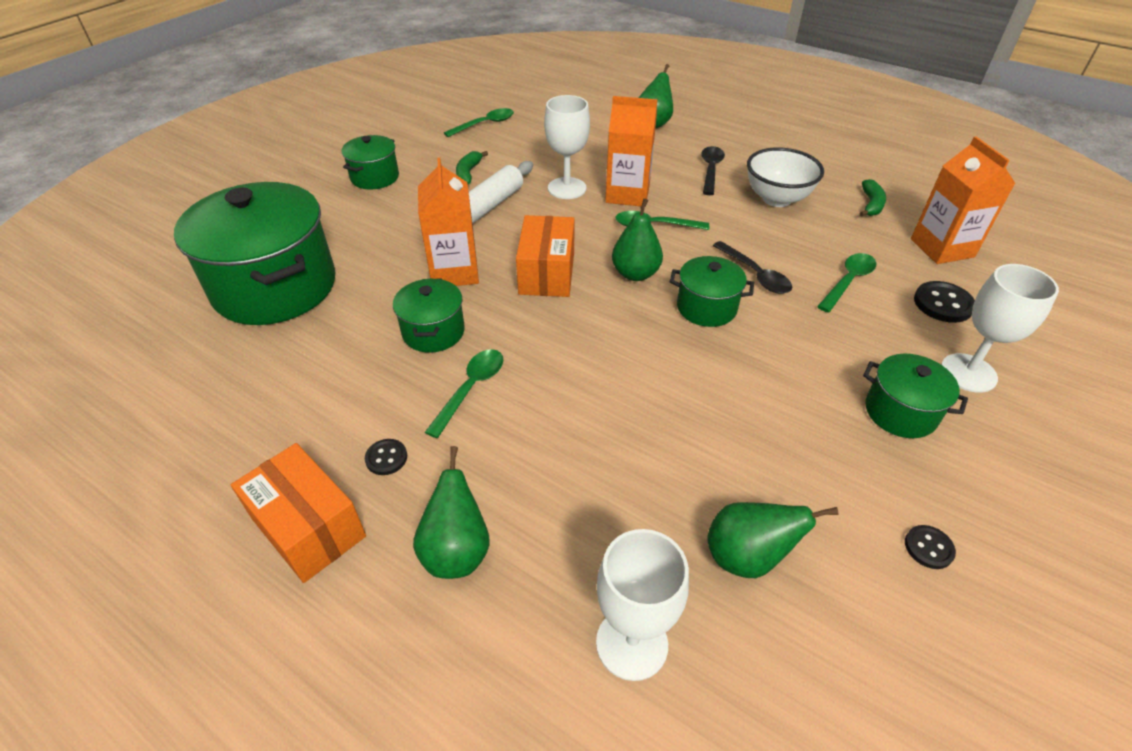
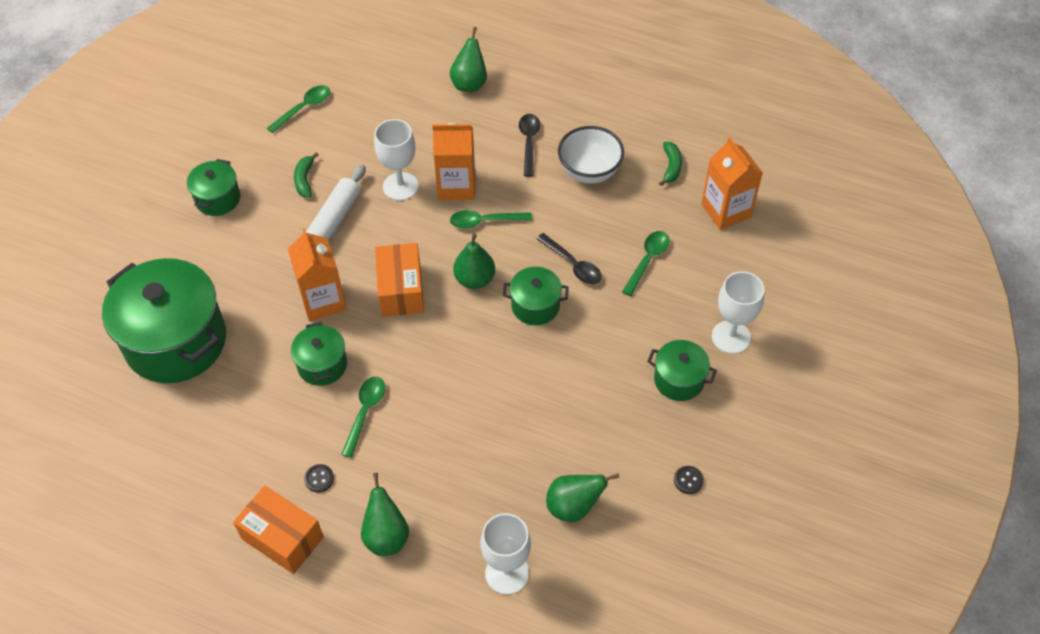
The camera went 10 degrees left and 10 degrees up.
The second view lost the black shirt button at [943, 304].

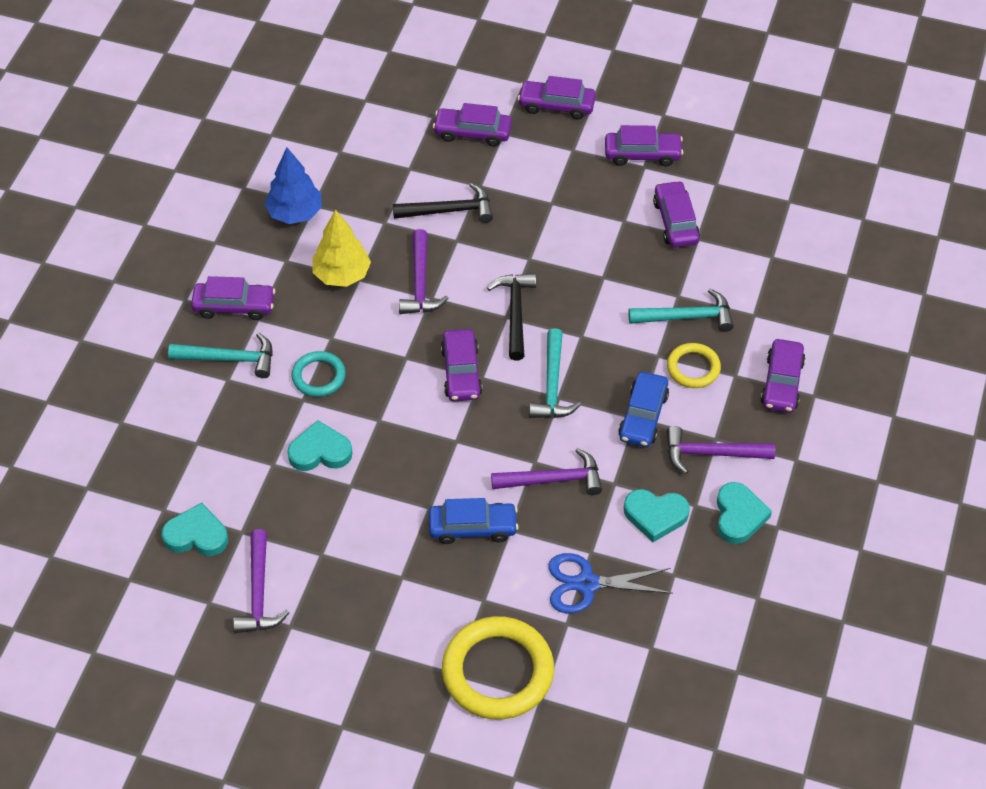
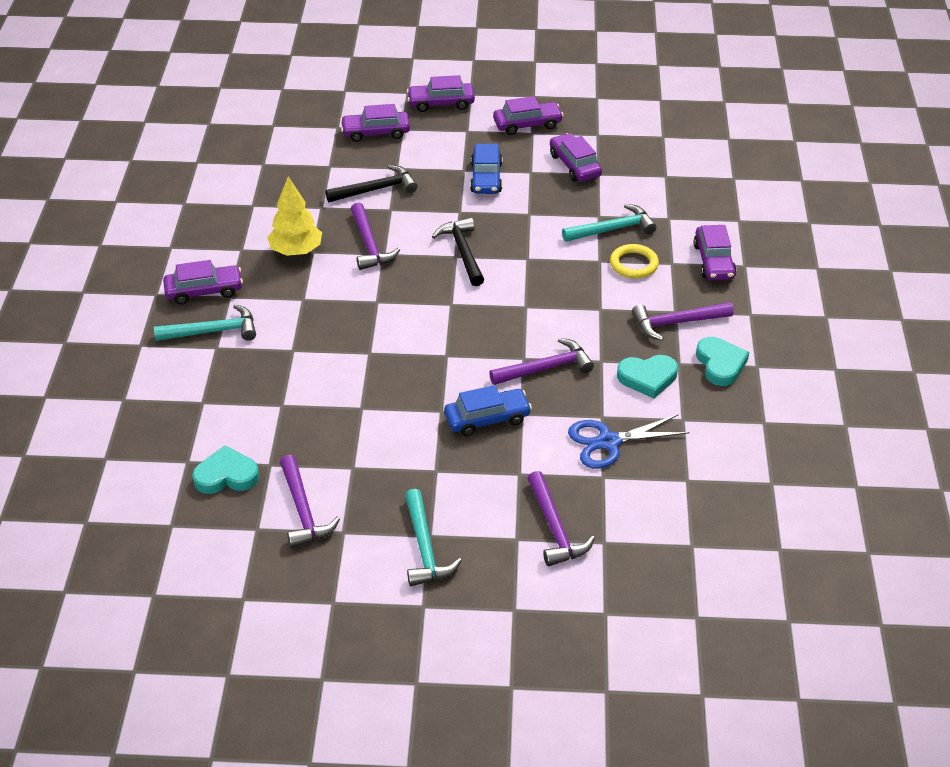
The camera went 15 degrees left and 10 degrees down.
The second view lost the cobalt tree at [295, 213].
The second view lost the turquoise love heart at [320, 451].
The second view lost the turquoise ring at [318, 376].
The second view lost the violet toy car at [461, 372].
Where the bright yellow ring stood at [498, 672], the violet hammer came to stand at [555, 528].
The turquoise hammer ended up elsewhere, having gone from [552, 385] to [425, 548].
The cobalt toy car ended up elsewhere, having gone from [643, 416] to [486, 178].

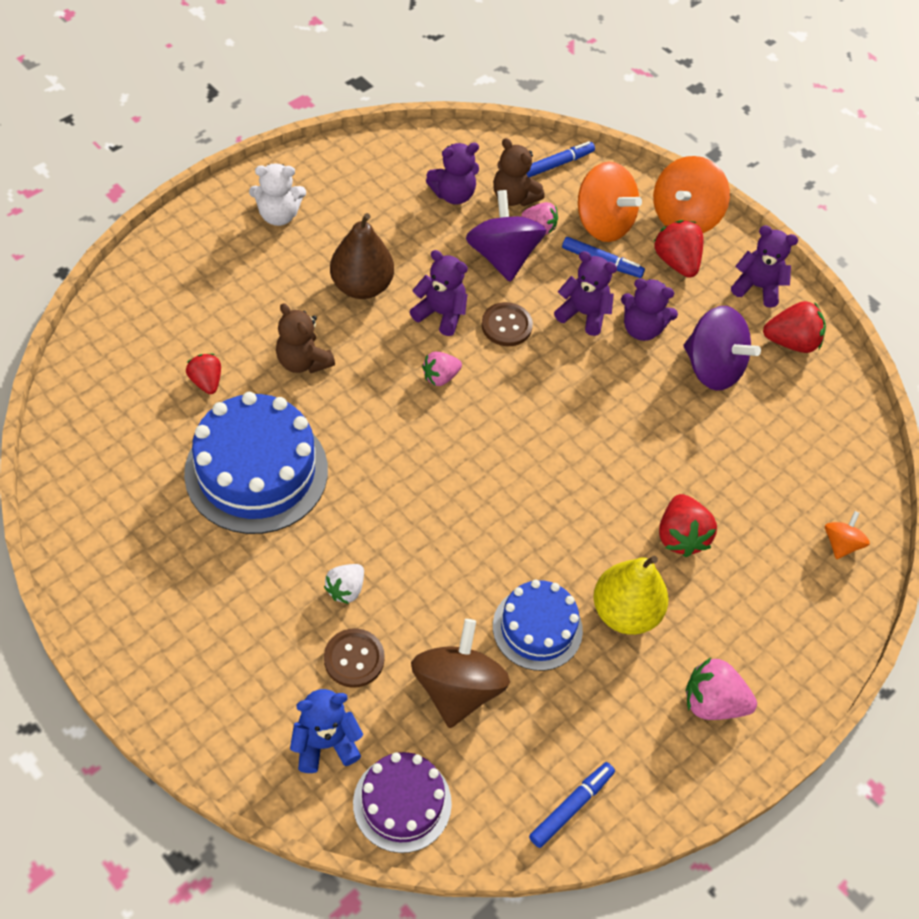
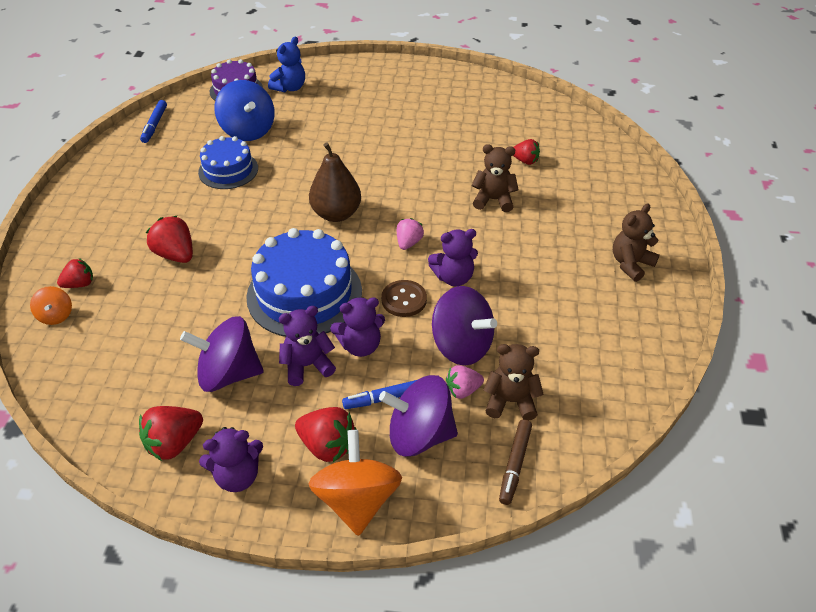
The camera went 145 degrees right and 10 degrees down.
The cobalt layer cake ended up elsewhere, having gone from [256, 471] to [304, 294].
What was the white stuffed bear at [278, 215] turned into the brown stuffed bear at [630, 264].
The second view lost the white strawberry at [345, 589].
The second view lost the brown shirt button at [354, 659].
The brown toy pear ended up elsewhere, having gone from [361, 286] to [336, 214].
What was the brown whirligig at [457, 688] turned into the cobalt whirligig at [248, 130].
The second view lost the violet stuffed bear at [453, 194].
What was the cobalt marker pen at [557, 164] turned into the brown marker pen at [515, 464].
What was the orange-coloured whirligig at [603, 223] turned into the violet whirligig at [419, 434].
The second view lost the bright yellow toy pear at [624, 612].
The second view lost the rosy strawberry at [712, 702].
The second view gained the crimson strawberry at [80, 284].

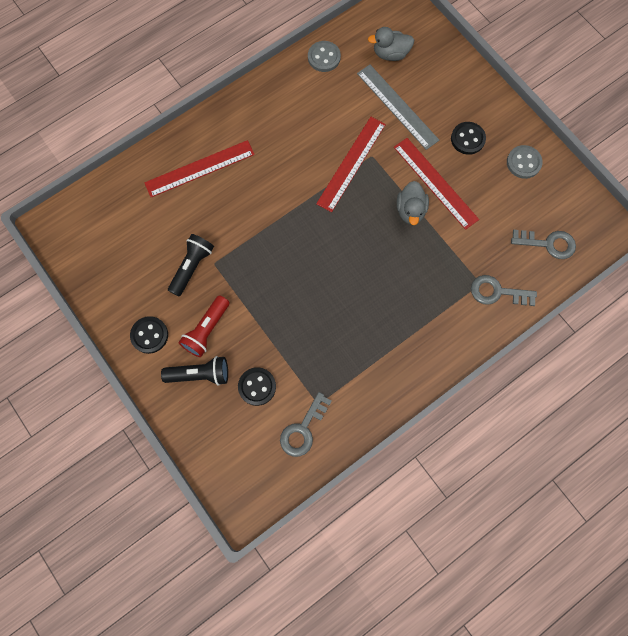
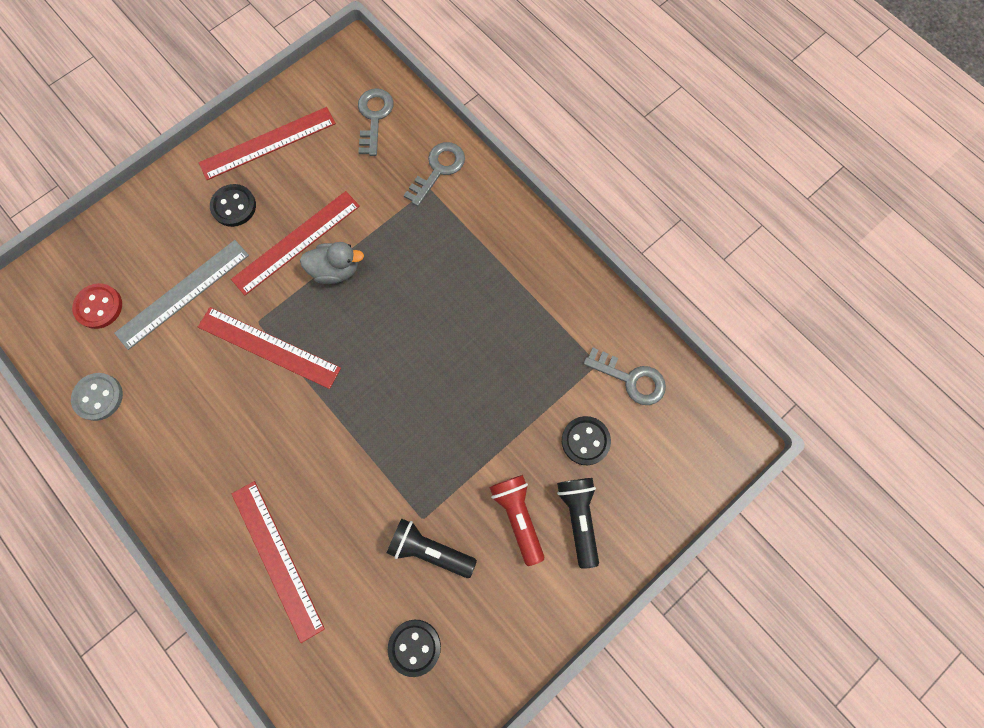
The camera went 95 degrees left and 0 degrees up.
The black shirt button ended up elsewhere, having gone from [149, 335] to [414, 647].
The crimson pocket torch at [206, 330] ended up facing another way, 135 degrees counterclockwise from before.
Where the grey rubber duck stood at [390, 54], the crimson shirt button came to stand at [99, 307].
The grey door key at [497, 292] ended up facing another way, 150 degrees counterclockwise from before.
Where the grey shirt button stood at [523, 163], the crimson ruler came to stand at [268, 143].

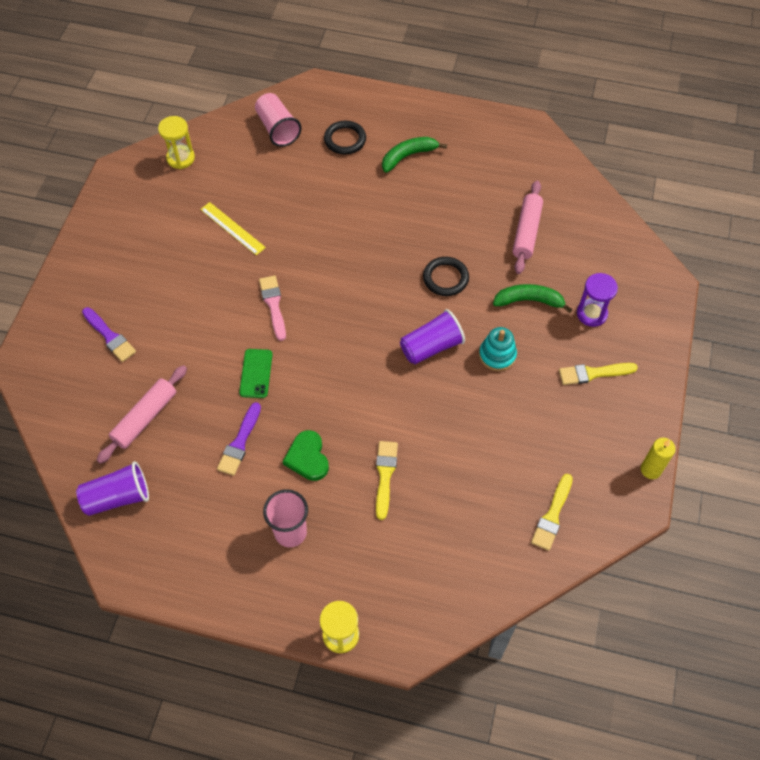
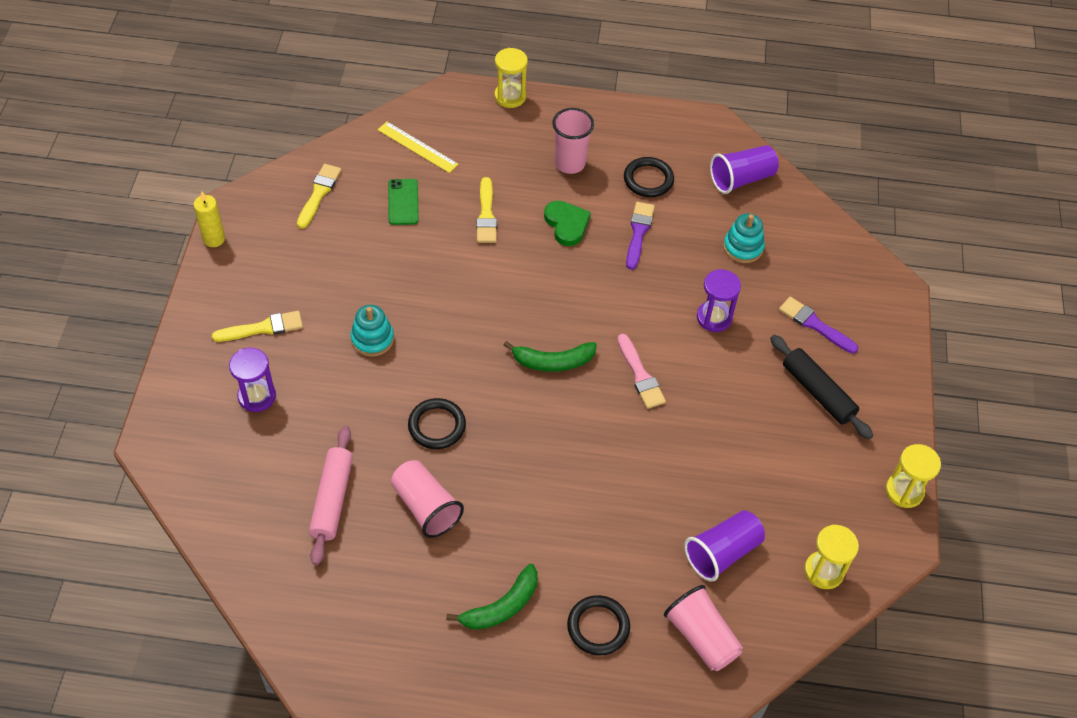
The camera went 170 degrees right and 5 degrees down.
Where the rosy rolling pin stood at [145, 418], the turquoise stacking rings came to stand at [743, 247].
The bright yellow ruler ended up elsewhere, having gone from [232, 228] to [417, 147].
The green phone ended up elsewhere, having gone from [256, 373] to [403, 202].
The violet cup ended up elsewhere, having gone from [431, 347] to [722, 553].
The green banana ended up elsewhere, having gone from [529, 301] to [553, 362].
The second view gained the rosy cup at [426, 507].
The second view gained the black ring at [648, 179].
The second view gained the violet hourglass at [714, 318].
The second view gained the black rolling pin at [817, 392].
The second view gained the bright yellow hourglass at [904, 491].

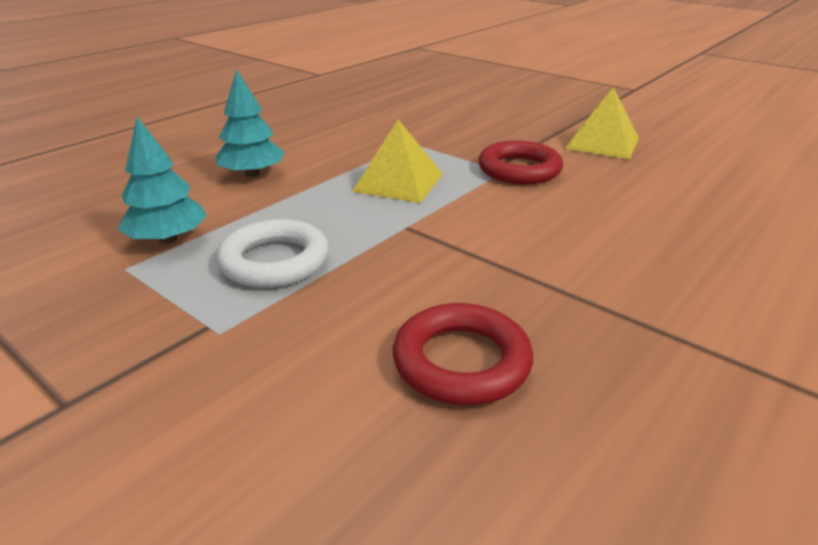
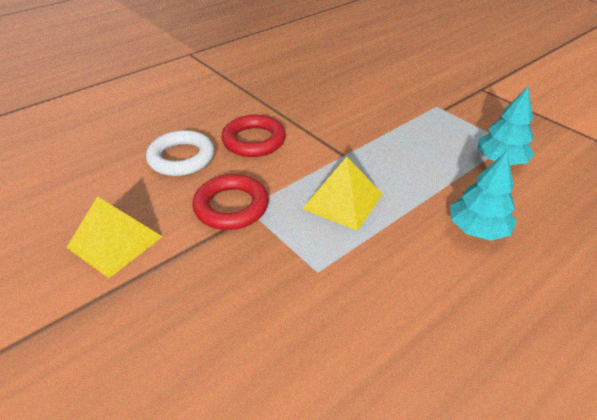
The camera went 170 degrees left and 10 degrees up.
The white ring ended up elsewhere, having gone from [275, 261] to [181, 158].
The crimson ring ended up elsewhere, having gone from [461, 361] to [254, 140].

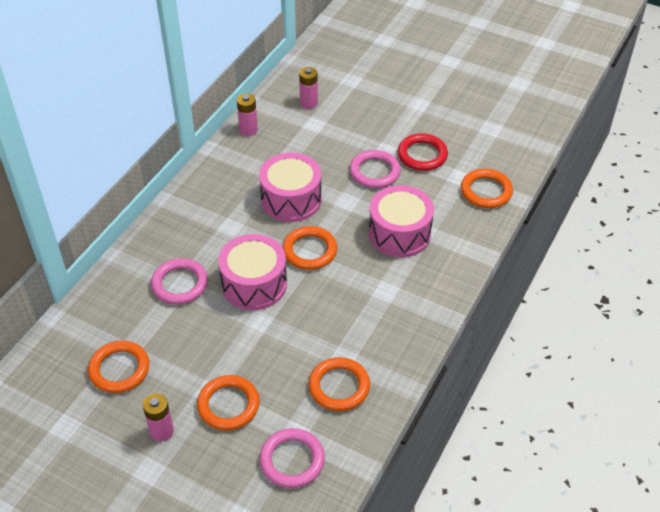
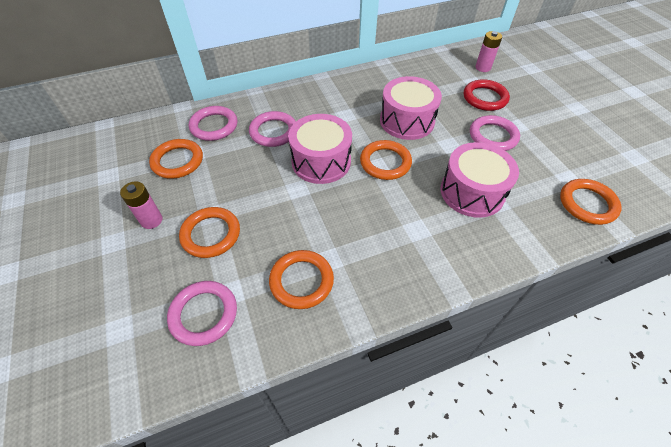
The camera went 40 degrees right and 5 degrees up.
The second view lost the rosy AA battery at [248, 130].
The crimson ring ended up elsewhere, having gone from [422, 155] to [485, 98].
The second view gained the rosy ring at [214, 126].

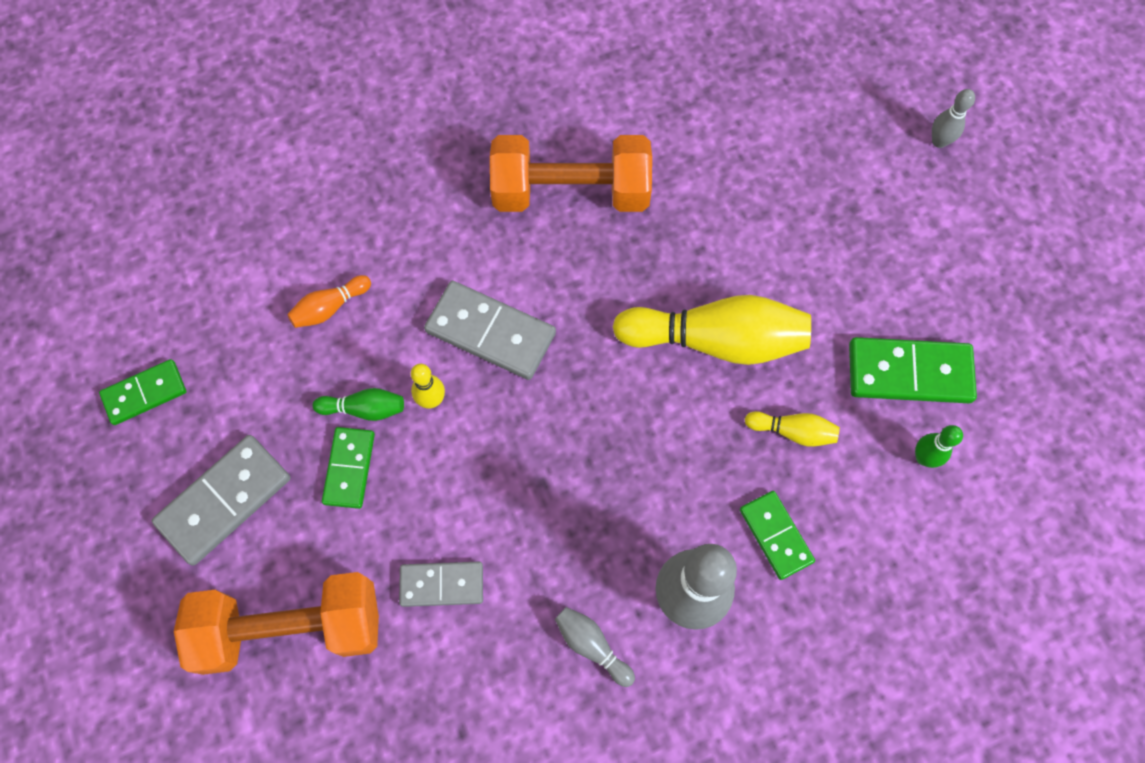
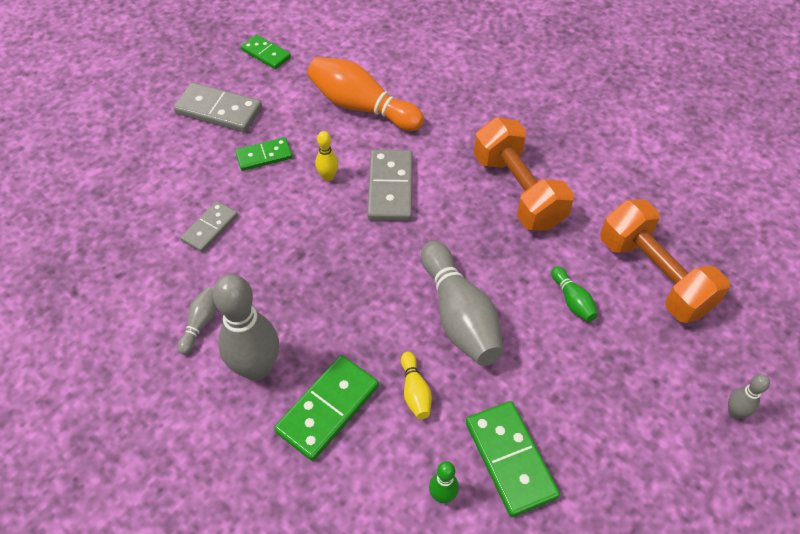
The camera went 65 degrees right and 15 degrees down.
The orange-coloured hand weight ended up elsewhere, having gone from [291, 628] to [654, 276].
The size of the orange-coloured tenpin at [330, 307] changed by a factor of 2.14.
The green tenpin ended up elsewhere, having gone from [364, 409] to [572, 300].
The grey domino piece at [442, 584] ended up facing another way, 60 degrees clockwise from before.
What was the bright yellow tenpin at [716, 340] turned into the grey tenpin at [459, 316].
The size of the green domino piece at [775, 535] changed by a factor of 1.58.

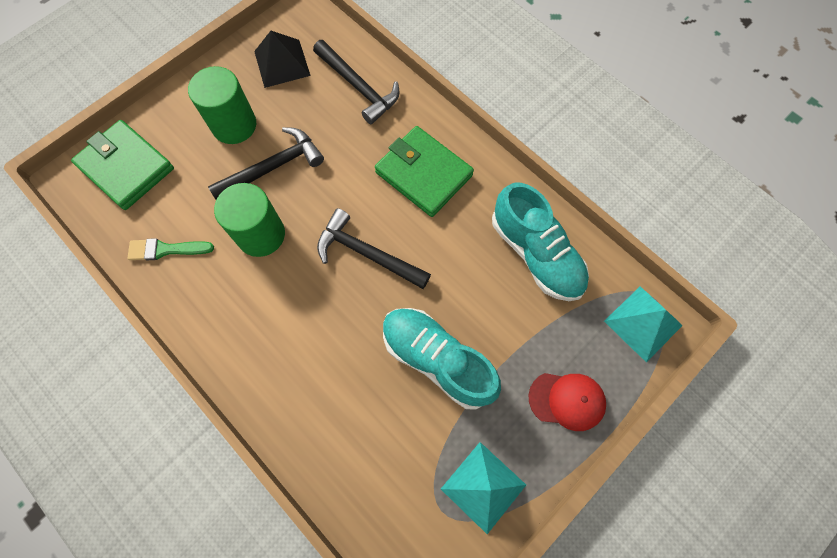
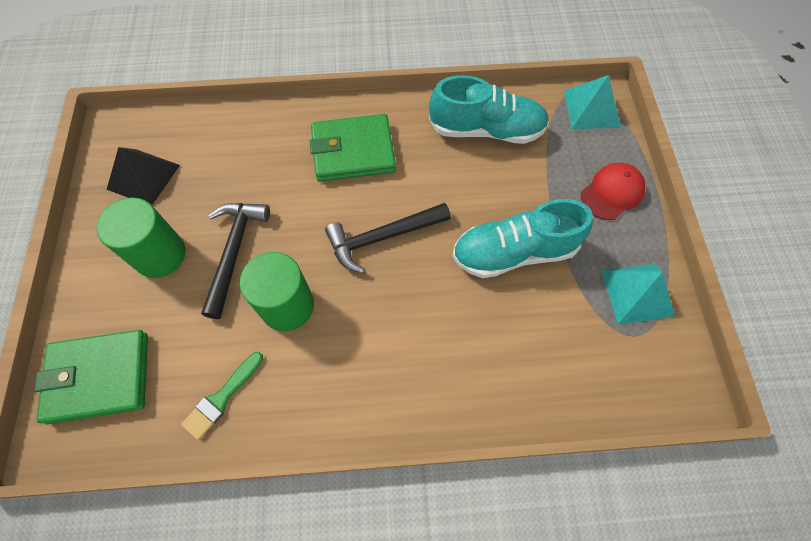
The camera went 50 degrees left and 5 degrees down.
The second view lost the black hammer at [358, 87].

